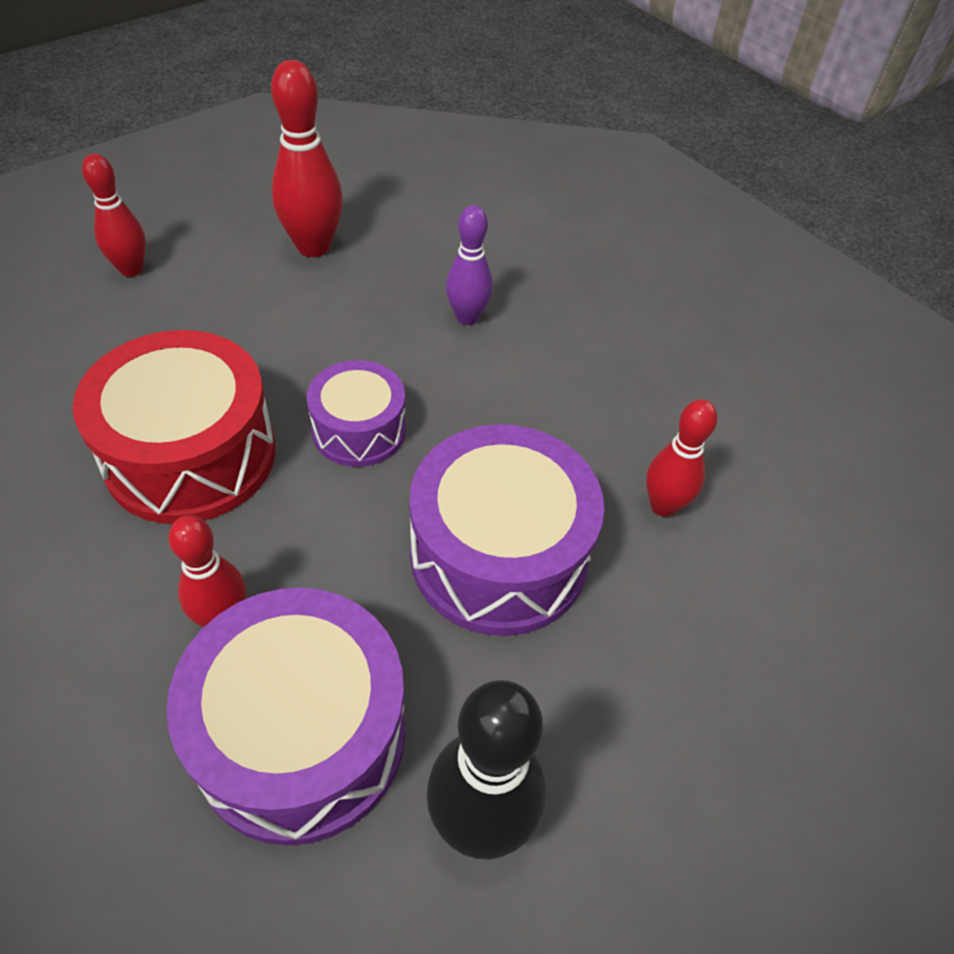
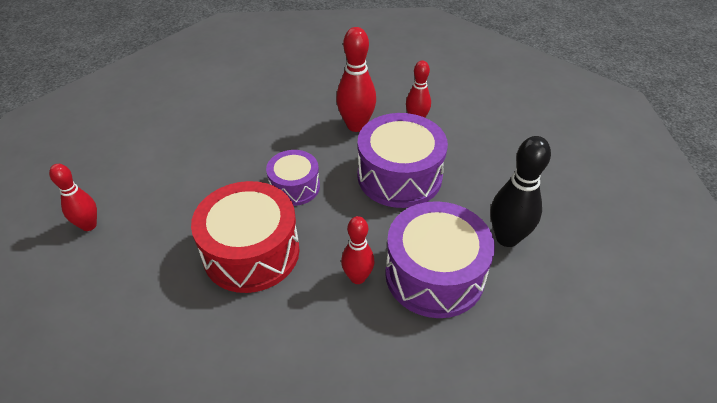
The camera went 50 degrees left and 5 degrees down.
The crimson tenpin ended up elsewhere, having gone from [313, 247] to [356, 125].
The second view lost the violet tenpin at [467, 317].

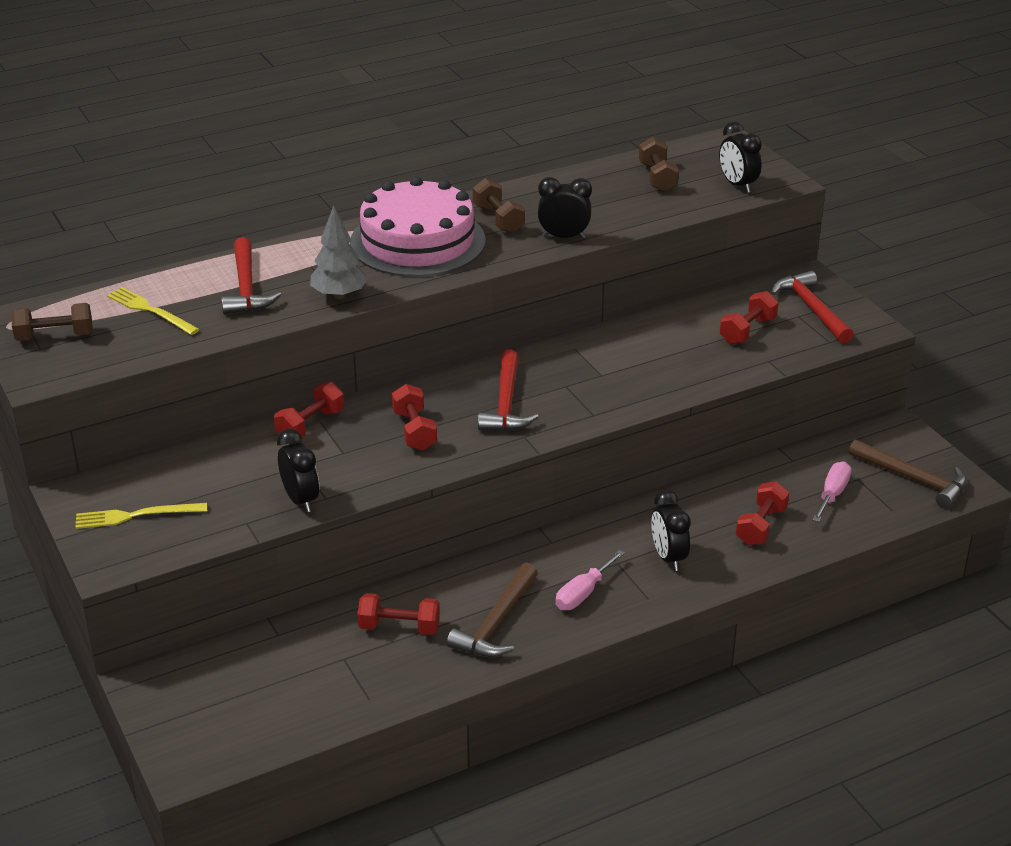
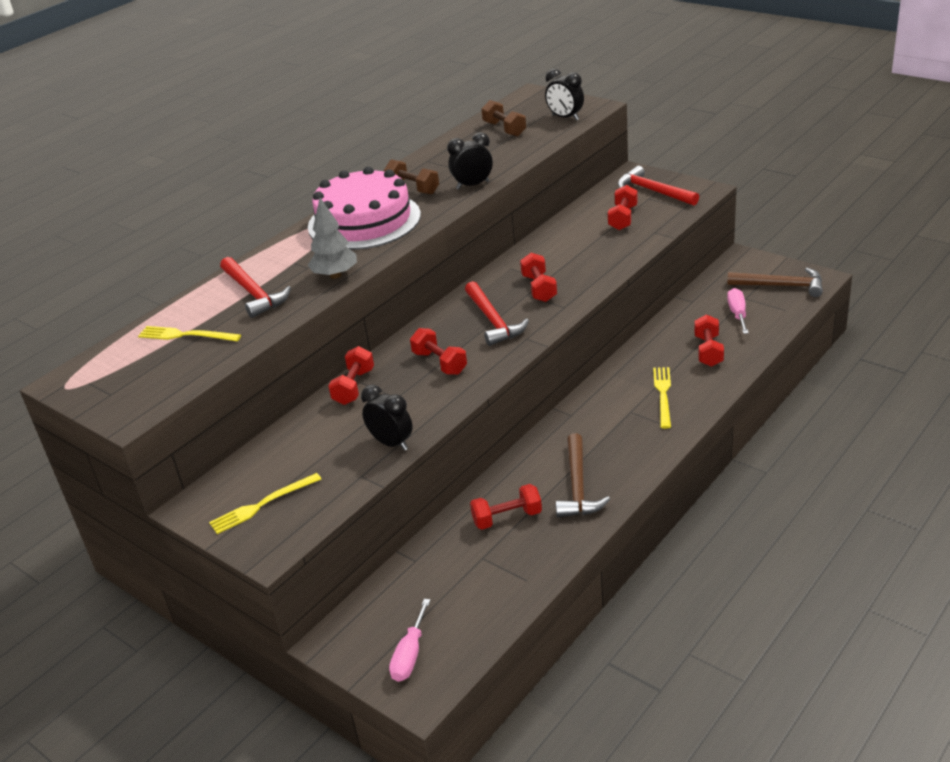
The camera went 20 degrees left and 0 degrees up.
The second view lost the brown hand weight at [55, 336].
The rosy flat screwdriver ended up elsewhere, having gone from [583, 593] to [410, 655].
Where the black clock stood at [668, 557], the bright yellow fork came to stand at [663, 395].
The second view gained the crimson hand weight at [539, 288].

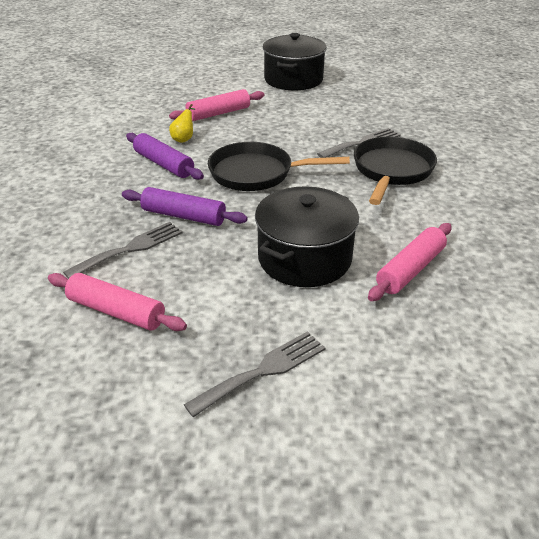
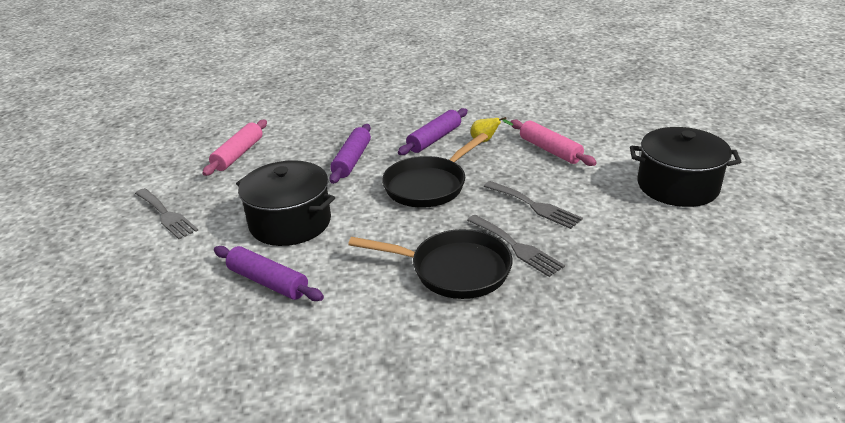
The camera went 85 degrees right and 5 degrees down.
The grey fork ended up elsewhere, having gone from [130, 249] to [534, 206].
The black frying pan at [256, 173] ended up facing another way, 135 degrees counterclockwise from before.
What was the rosy rolling pin at [410, 269] turned into the violet rolling pin at [268, 282].

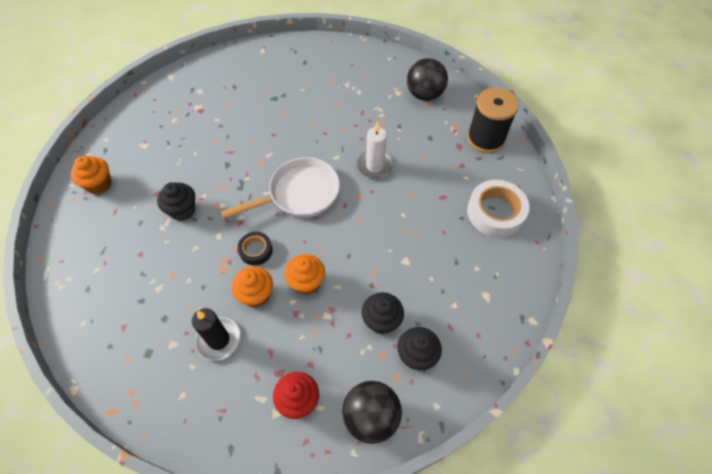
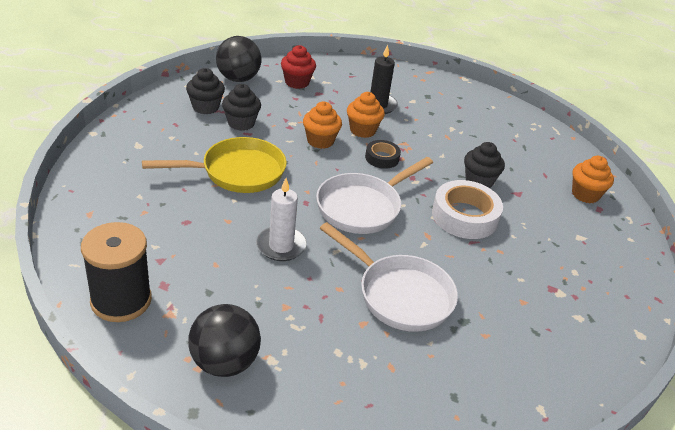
The camera went 160 degrees right and 20 degrees down.
The white roll of tape ended up elsewhere, having gone from [495, 212] to [465, 216].
The second view gained the bright yellow frying pan at [237, 172].
The second view gained the white frying pan at [399, 295].

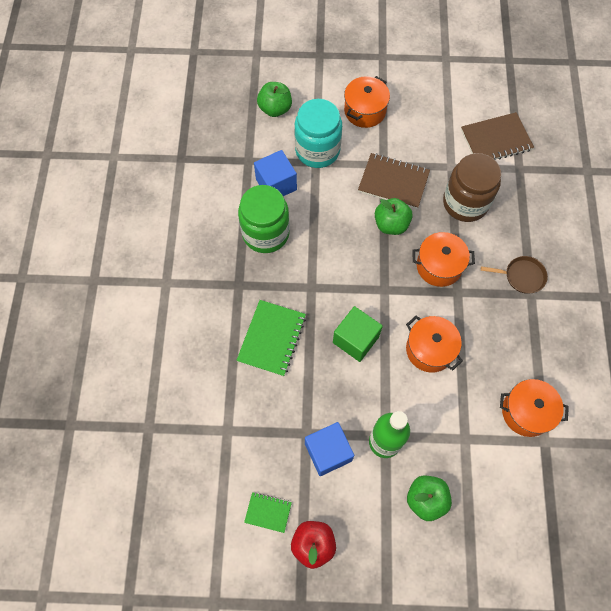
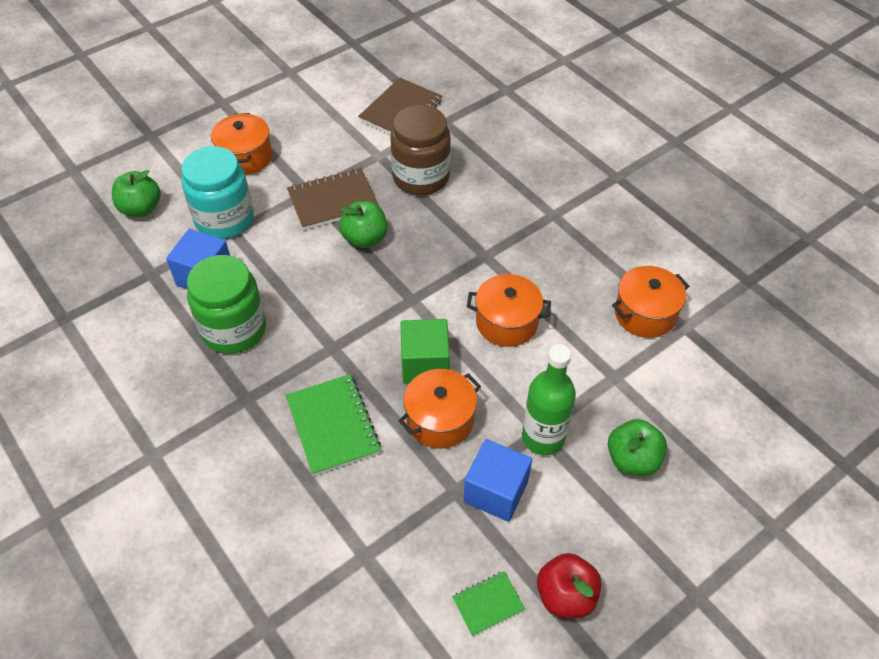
The camera went 40 degrees left and 15 degrees down.
The orange-coloured cooking pot ended up elsewhere, having gone from [439, 266] to [440, 420].
The second view lost the brown frying pan at [522, 276].

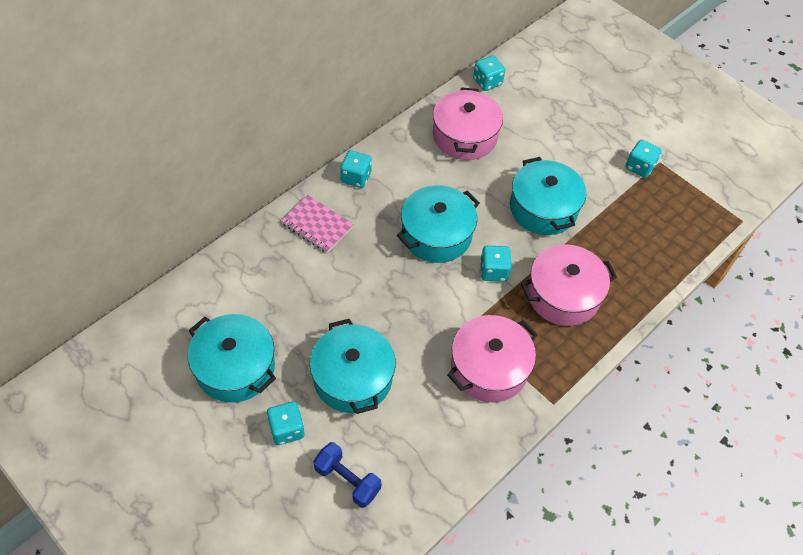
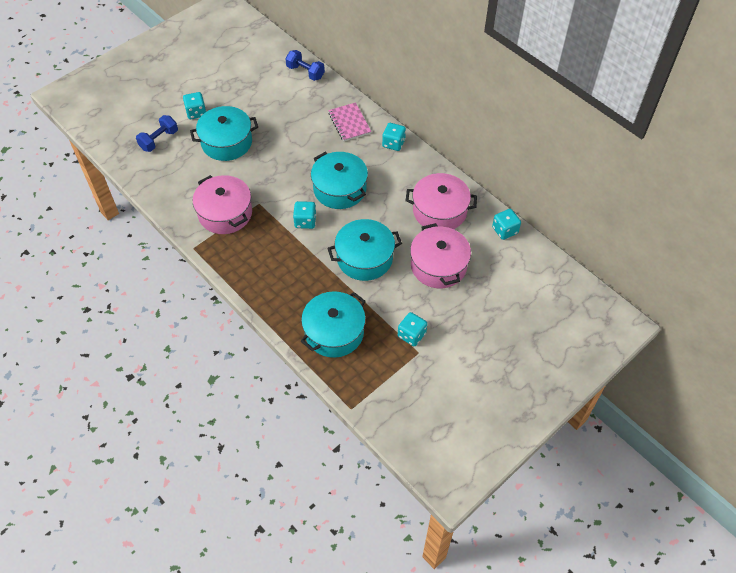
The camera went 95 degrees right and 0 degrees up.
The turquoise cooking pot ended up elsewhere, having gone from [235, 368] to [334, 332].
The rosy notepad at [317, 225] ended up facing another way, 60 degrees counterclockwise from before.
The rosy cooking pot ended up elsewhere, having gone from [563, 295] to [438, 265].
The second view gained the cobalt hand weight at [305, 72].

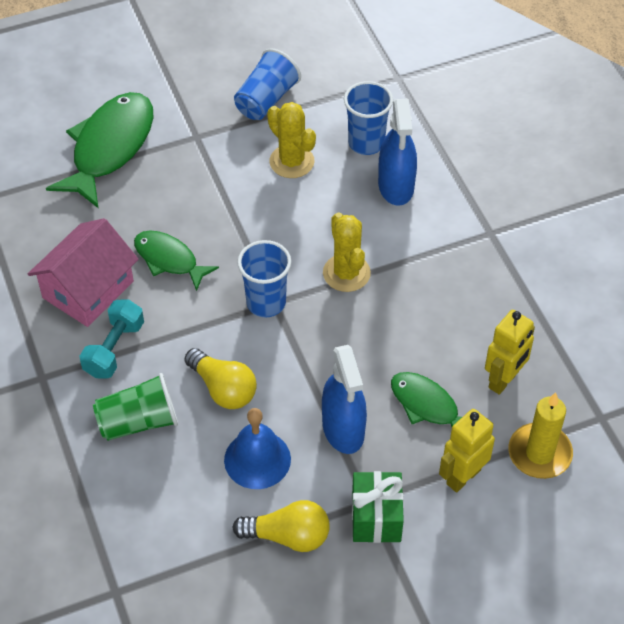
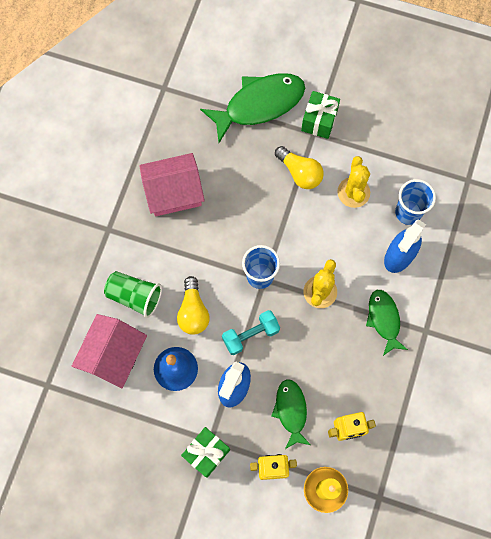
The camera went 40 degrees right and 20 degrees up.
The turquoise hand weight ended up elsewhere, having gone from [114, 349] to [250, 335].
The green toy fish ended up elsewhere, having gone from [169, 260] to [384, 319].
The bright yellow light bulb ended up elsewhere, having gone from [288, 536] to [300, 173].
The second view lost the cobalt cup at [266, 100].
The second view gained the rosy toy house at [113, 355].
The second view gained the green gift at [319, 121].

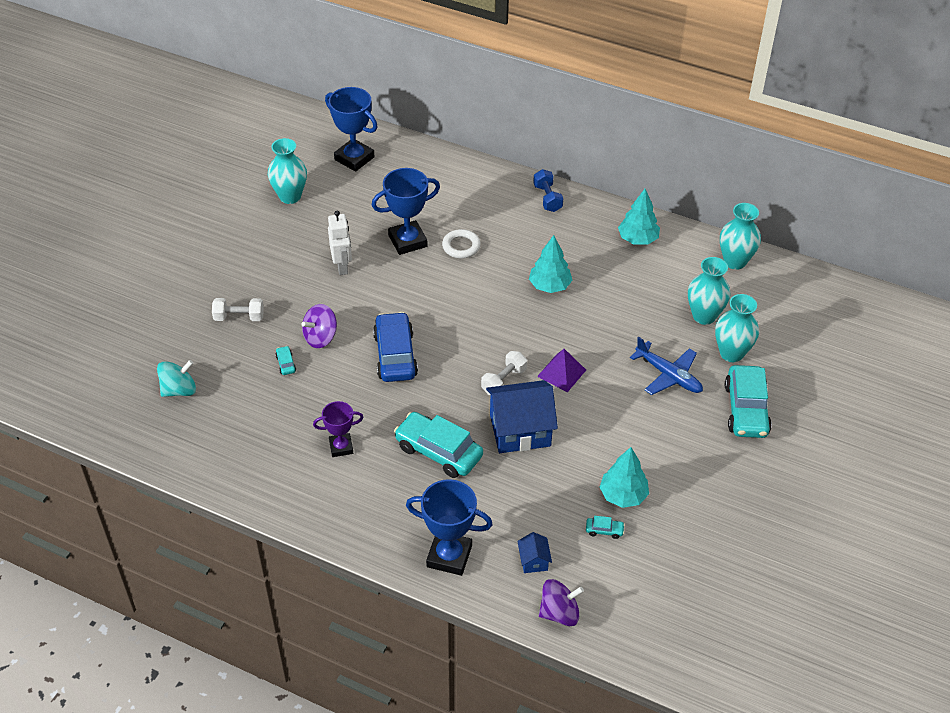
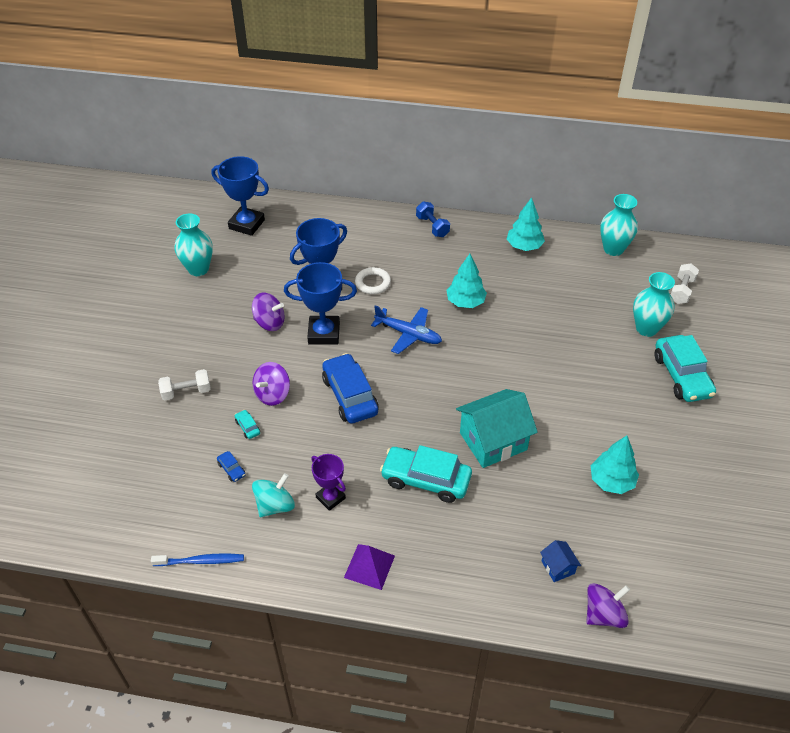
The camera went 15 degrees left and 0 degrees up.
The turquoise whirligig ended up elsewhere, having gone from [179, 390] to [275, 505].
The violet prize cup at [341, 447] ended up facing another way, 75 degrees clockwise from before.
Where the white toy robot stood at [342, 266], the violet whirligig came to stand at [269, 323].
The cobalt prize cup ended up elsewhere, having gone from [449, 556] to [324, 333].
The white hand weight ended up elsewhere, having gone from [504, 381] to [681, 291].
What was the cobalt toy house at [520, 430] turned into the turquoise toy house at [493, 441].
The violet pyramid shape ended up elsewhere, having gone from [561, 373] to [369, 566].
The second view lost the turquoise toy car at [604, 530].
The cobalt toy plane ended up elsewhere, having gone from [668, 375] to [408, 334].
The second view lost the turquoise tall vase at [704, 316].
The second view gained the cobalt tooth brush at [200, 561].
The second view gained the cobalt toy car at [231, 469].

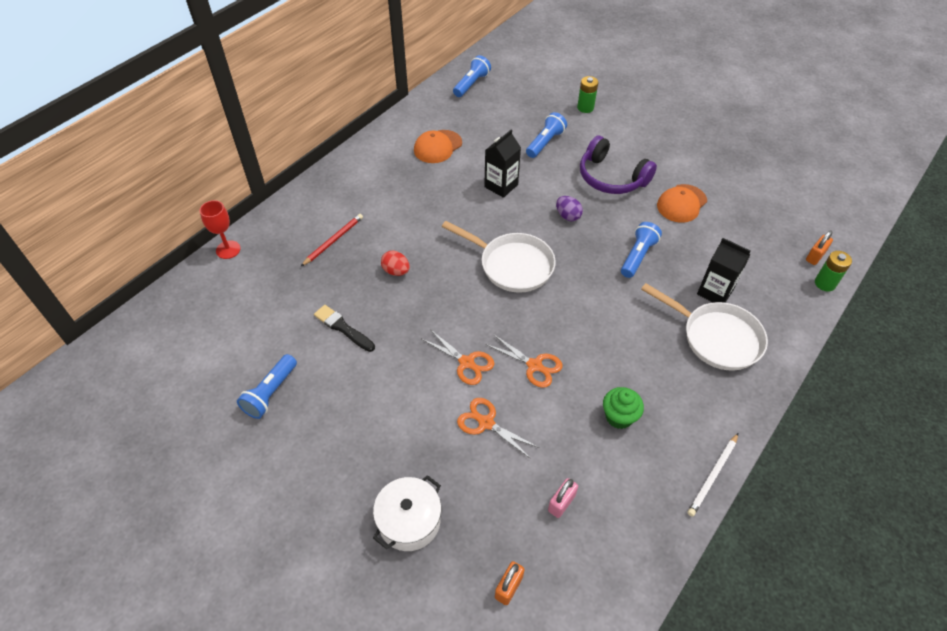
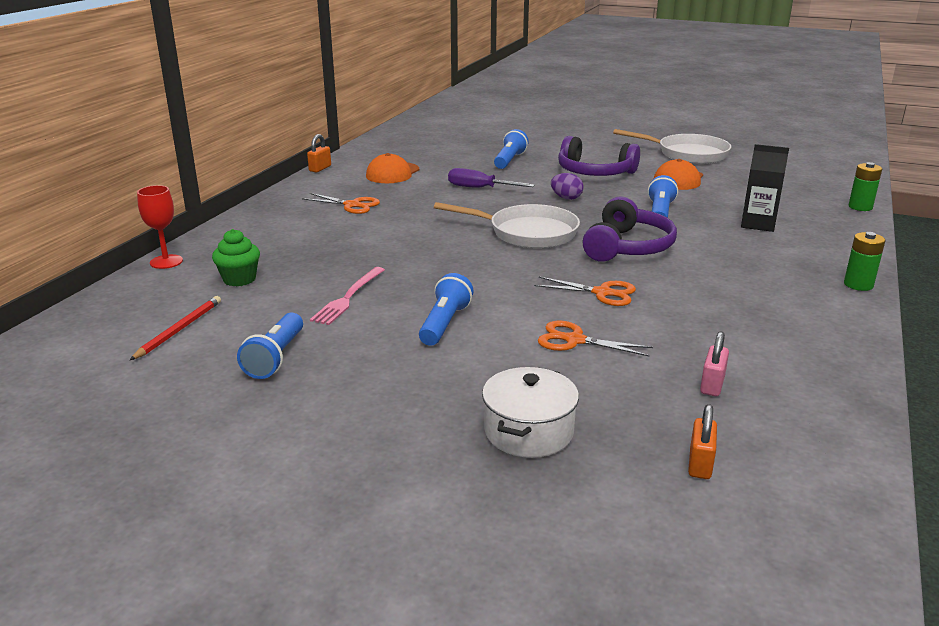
The camera went 15 degrees left and 25 degrees down.
The crimson lead pencil ended up elsewhere, having gone from [333, 241] to [179, 330].
Where the black brush stood at [343, 328], the rosy fork came to stand at [348, 297].
The second view lost the crimson toy egg at [396, 271].
The orange-coloured scissors ended up elsewhere, having gone from [466, 362] to [352, 205].
The cobalt pocket torch ended up elsewhere, having gone from [471, 84] to [444, 323].
Where the black juice carton stood at [501, 186], the violet flat screwdriver came to stand at [480, 188].
The green AA battery ended up elsewhere, having gone from [585, 108] to [858, 285].
The green fairy cake ended up elsewhere, having gone from [619, 417] to [239, 279].
The white frying pan ended up elsewhere, having gone from [716, 338] to [687, 154].
The second view lost the white lead pencil at [713, 475].
The orange-coloured lock ended up elsewhere, having gone from [815, 256] to [320, 168].
The second view gained the violet headphones at [627, 247].

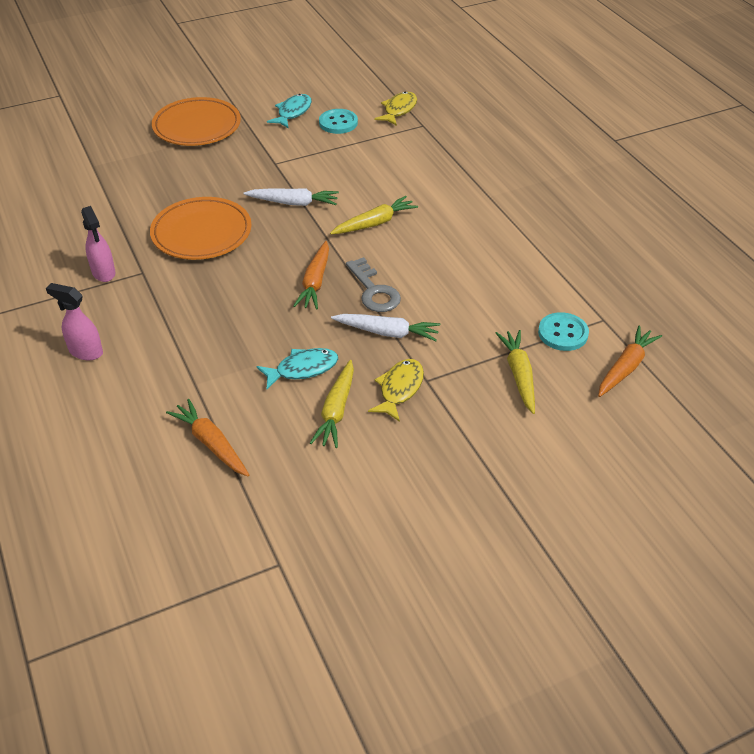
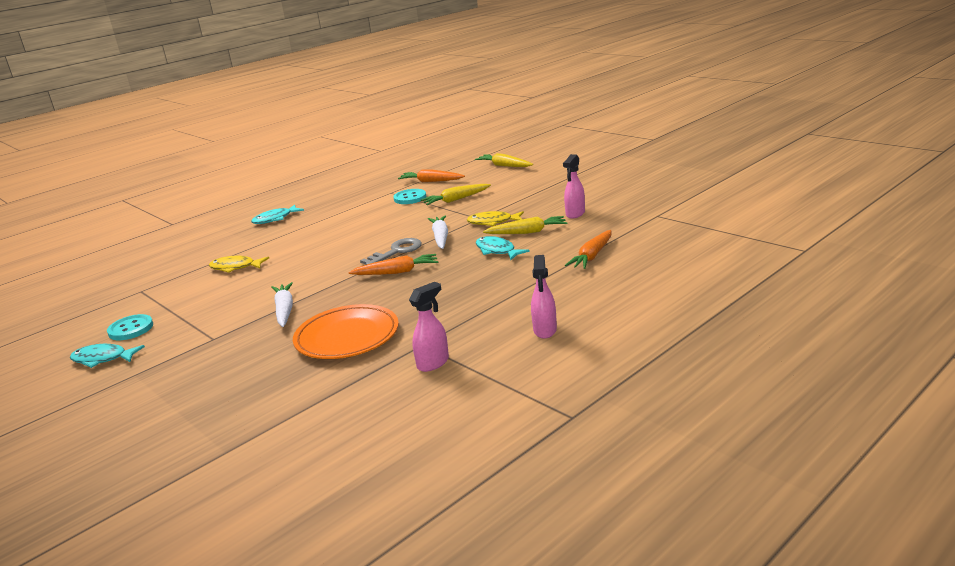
The camera went 105 degrees left and 20 degrees down.
The second view lost the orange-coloured plate at [197, 126].
The bright yellow toy carrot ended up elsewhere, having gone from [375, 223] to [504, 166].
The bright yellow toy fish ended up elsewhere, having gone from [399, 110] to [235, 267].
The second view gained the turquoise toy fish at [275, 219].
The second view gained the rosy spray bottle at [575, 214].

